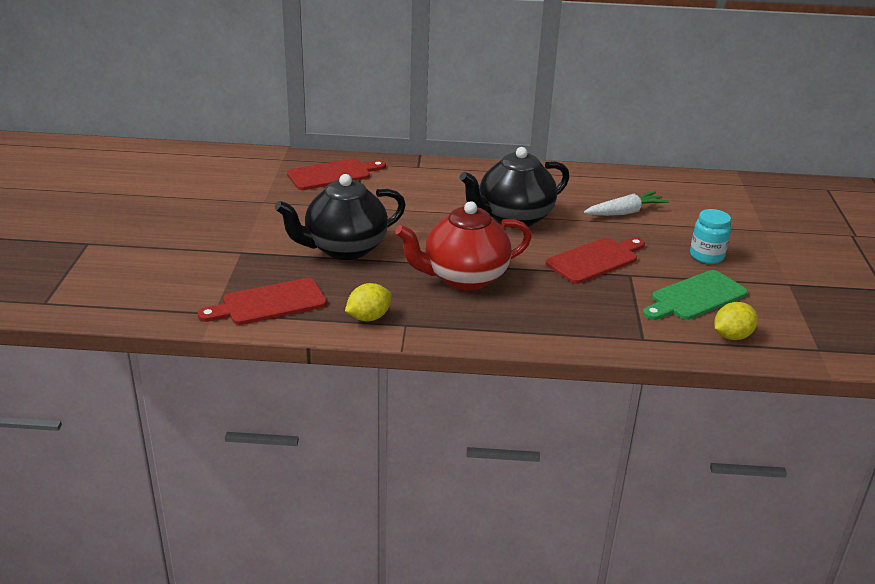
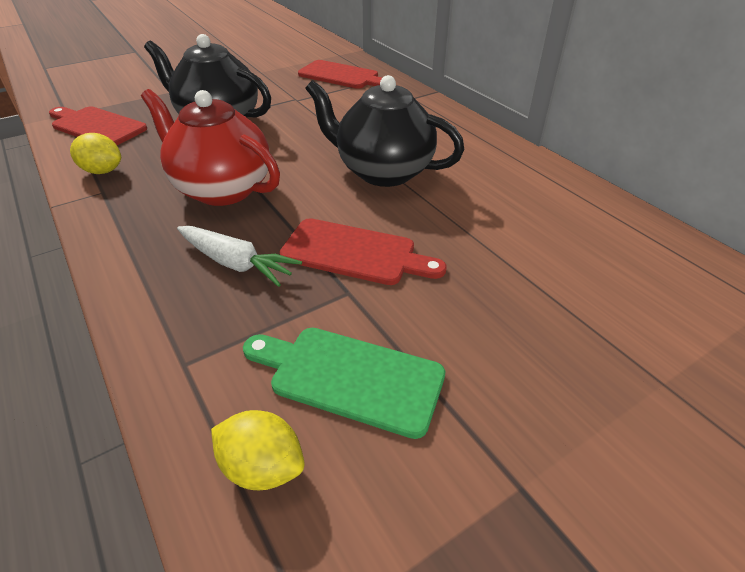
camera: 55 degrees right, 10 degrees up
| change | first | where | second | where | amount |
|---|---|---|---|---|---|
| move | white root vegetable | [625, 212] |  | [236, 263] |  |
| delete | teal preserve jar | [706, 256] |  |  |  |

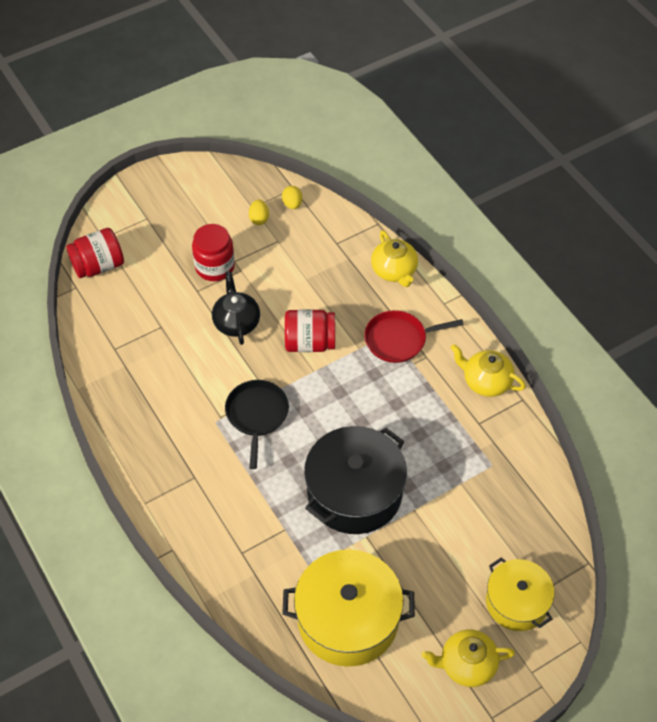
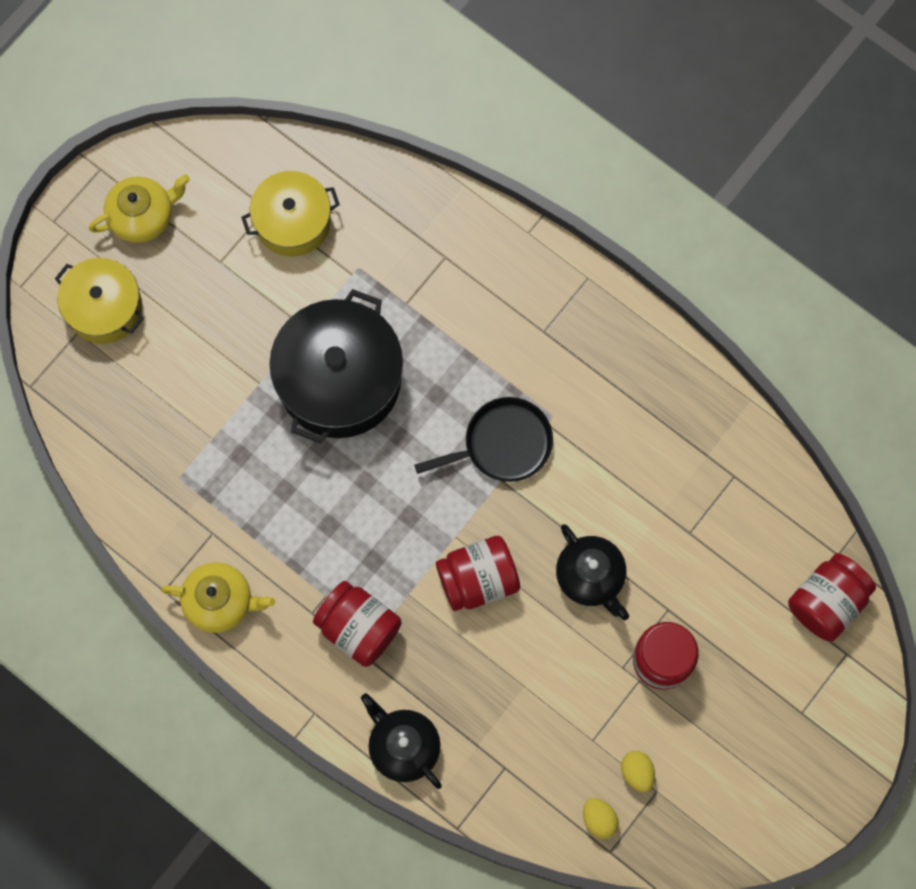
camera: 160 degrees right, 20 degrees up
| change | first | where | second | where | amount |
|---|---|---|---|---|---|
| resize | golden pot | [348, 619] |  | [293, 221] | x0.63 |
| replace | crimson pan | [398, 339] | crimson preserve jar | [358, 628] |  |
| recolor | golden tea pot | [394, 271] | black tea pot | [403, 746] |  |
| rotate | black pan | [257, 415] |  | [503, 444] | 90 degrees counterclockwise |

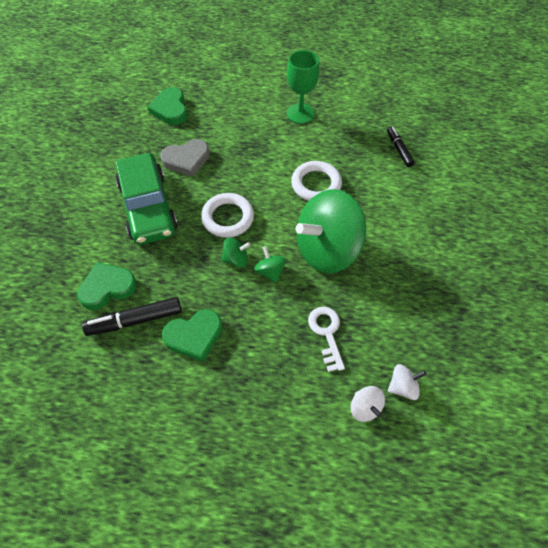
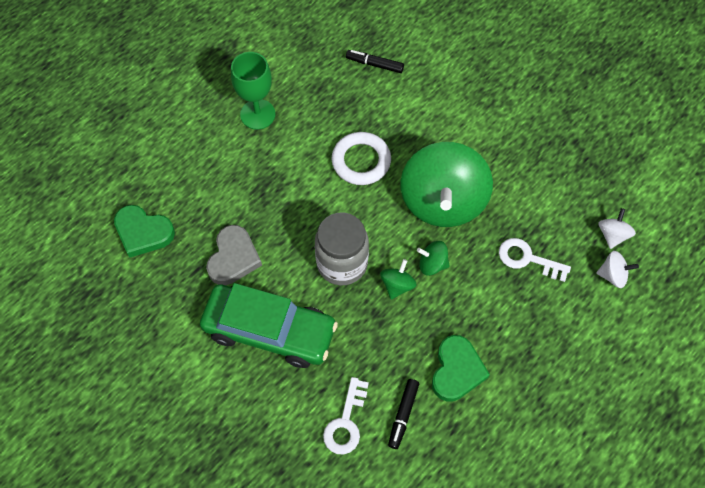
camera: 55 degrees left, 5 degrees up
| change | first | where | second | where | amount |
|---|---|---|---|---|---|
| replace | white hoop | [228, 218] | gray preserve jar | [342, 263] |  |
| replace | green heart shape | [107, 288] | white door key | [346, 422] |  |
| resize | black felt pen | [135, 320] |  | [403, 415] | x0.65 |

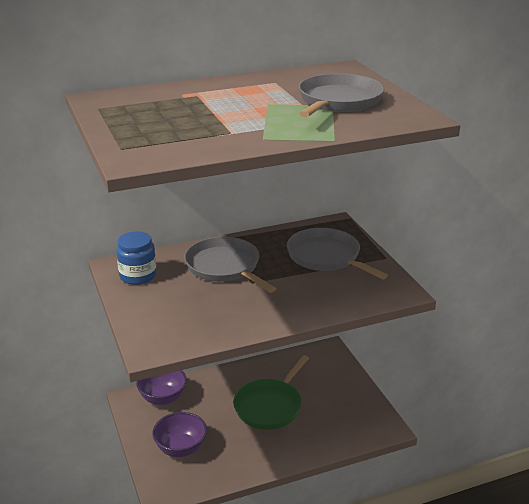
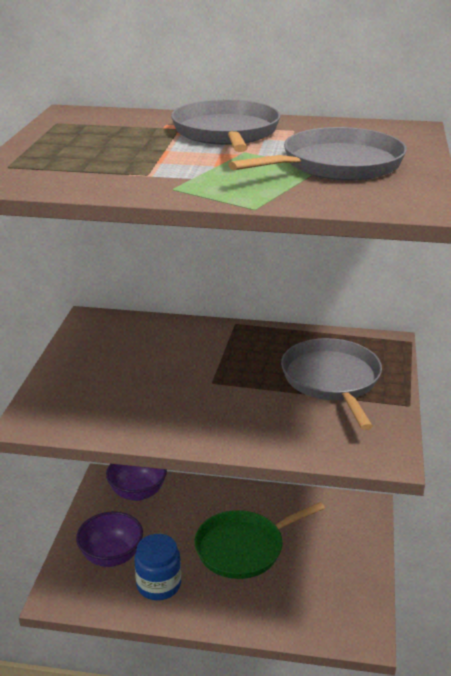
camera: 30 degrees right, 0 degrees up
| change | first | where | second | where | amount |
|---|---|---|---|---|---|
| move | cobalt preserve jar | [138, 276] |  | [159, 584] |  |
| move | gray pan | [225, 267] |  | [226, 133] |  |

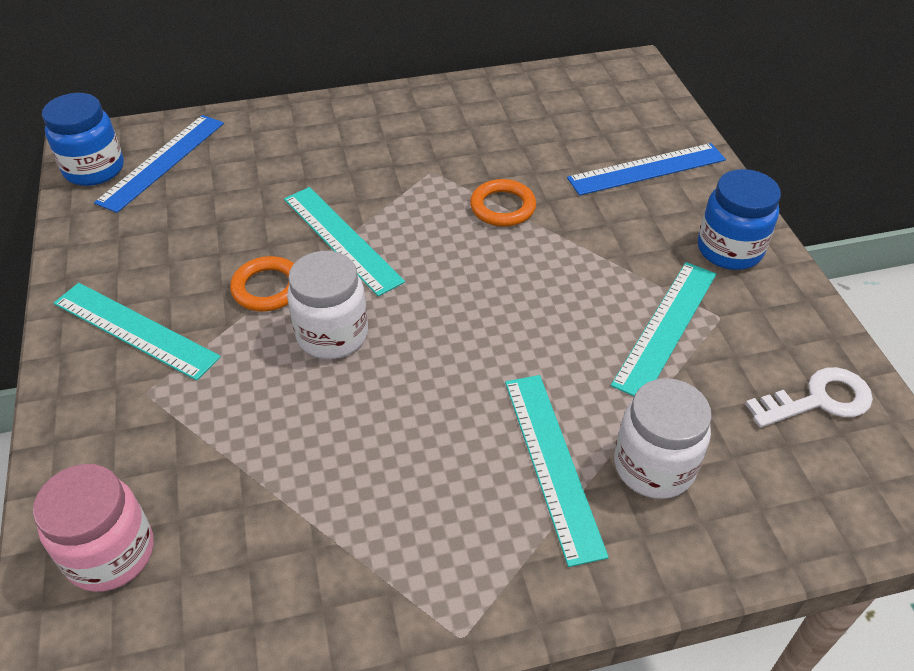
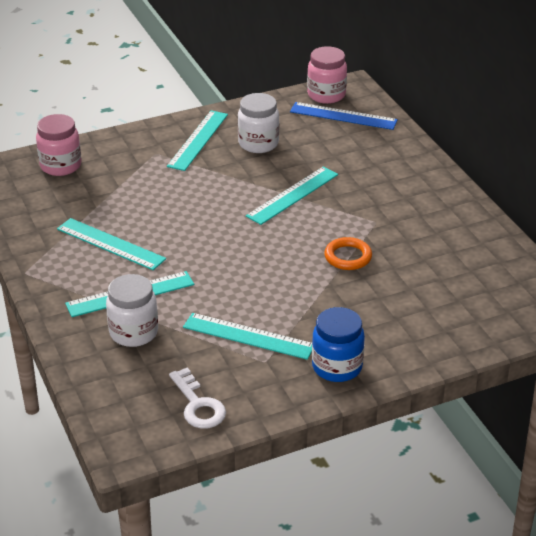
camera: 80 degrees right, 10 degrees down
| change | first | where | second | where | amount |
|---|---|---|---|---|---|
| insert |  |  | teal ruler | [110, 244] |  |
| move | white preserve jar | [332, 335] |  | [258, 143] |  |
| recolor | cobalt preserve jar | [94, 169] | pink preserve jar | [326, 95] |  |
| delete | bright orange hoop | [267, 288] |  |  |  |
| delete | cobalt ruler | [647, 169] |  |  |  |

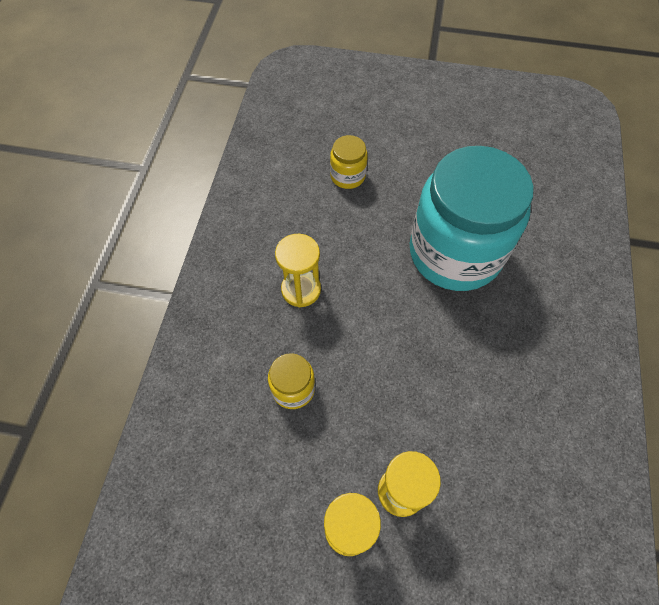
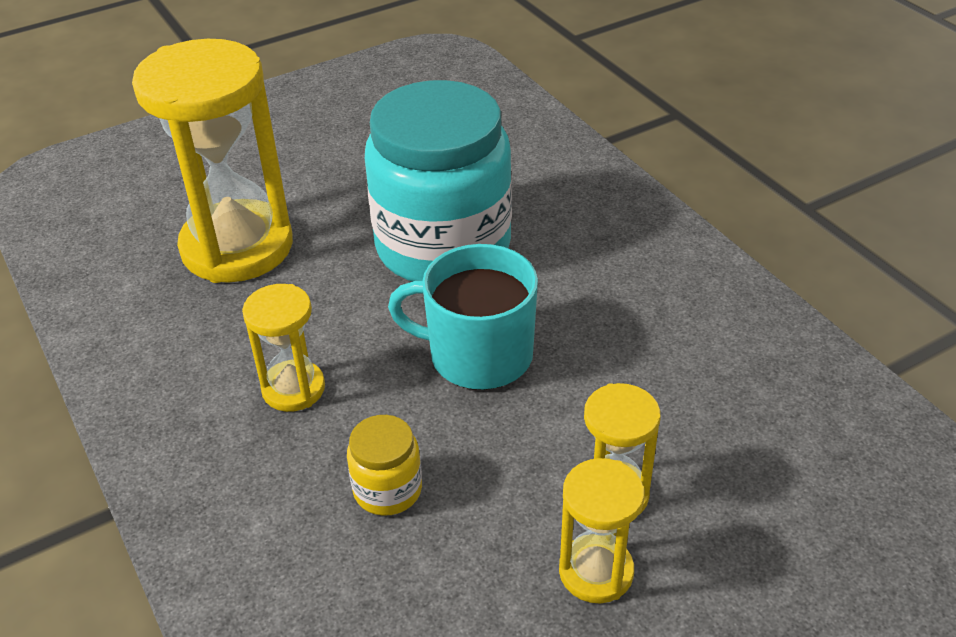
camera: 40 degrees left, 20 degrees down
| change | first | where | second | where | amount |
|---|---|---|---|---|---|
| replace | golden preserve jar | [347, 176] | golden sandglass | [237, 247] |  |
| insert |  |  | teal coffee mug | [478, 355] |  |

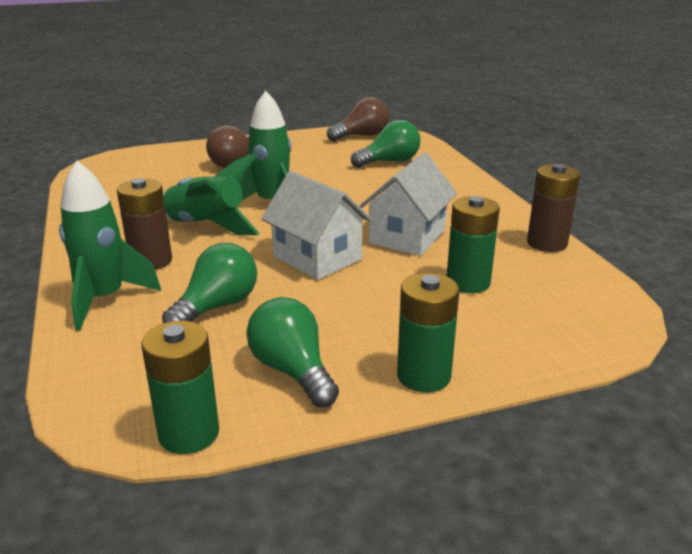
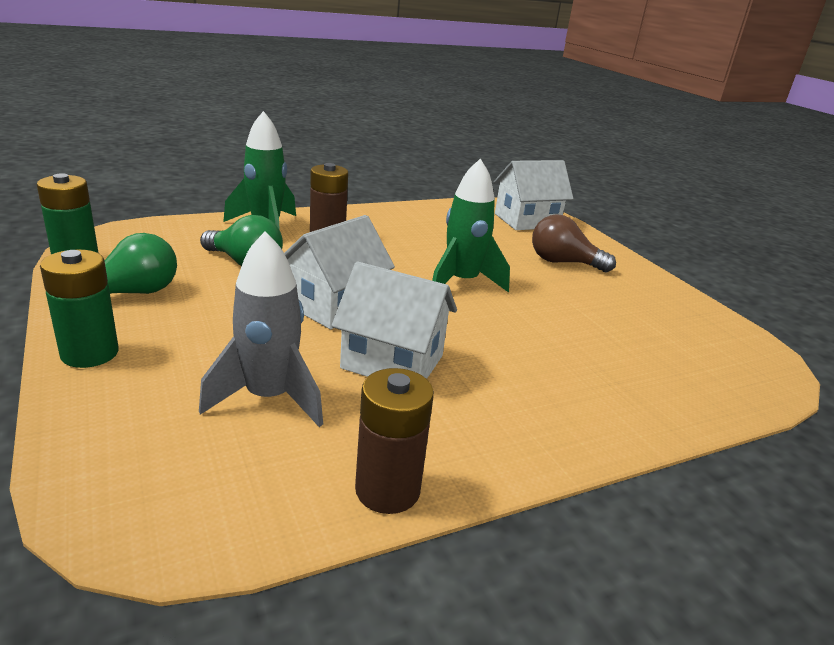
camera: 80 degrees right, 0 degrees up
| change | first | where | second | where | amount |
|---|---|---|---|---|---|
| replace | green power cell | [468, 282] | gray spaceship | [269, 398] |  |
| insert |  |  | white toy house | [526, 221] |  |
| delete | green spaceship | [206, 226] |  |  |  |
| delete | russet bulb | [361, 136] |  |  |  |
| delete | green bulb | [389, 162] |  |  |  |

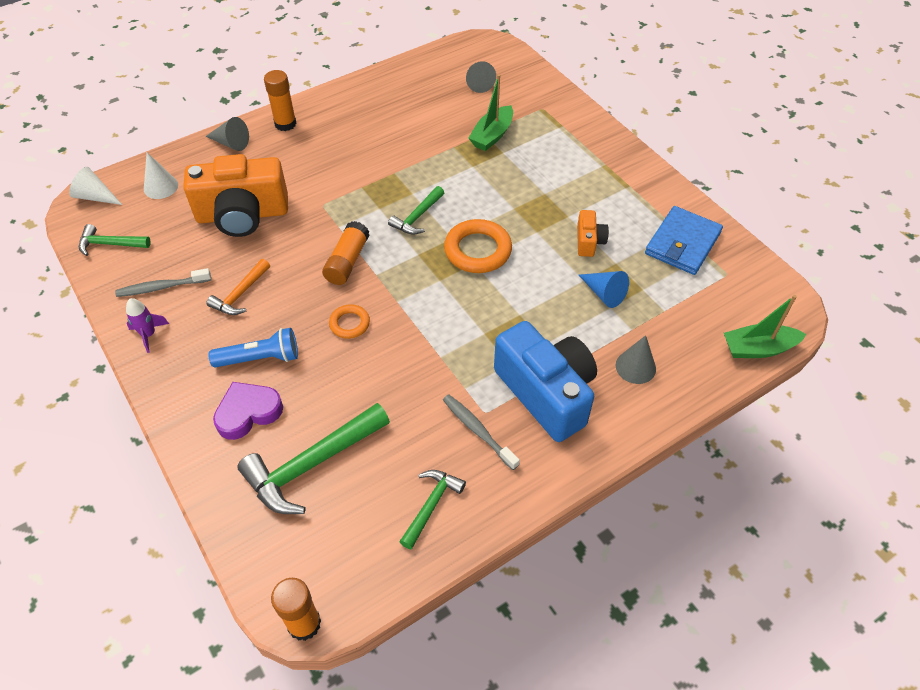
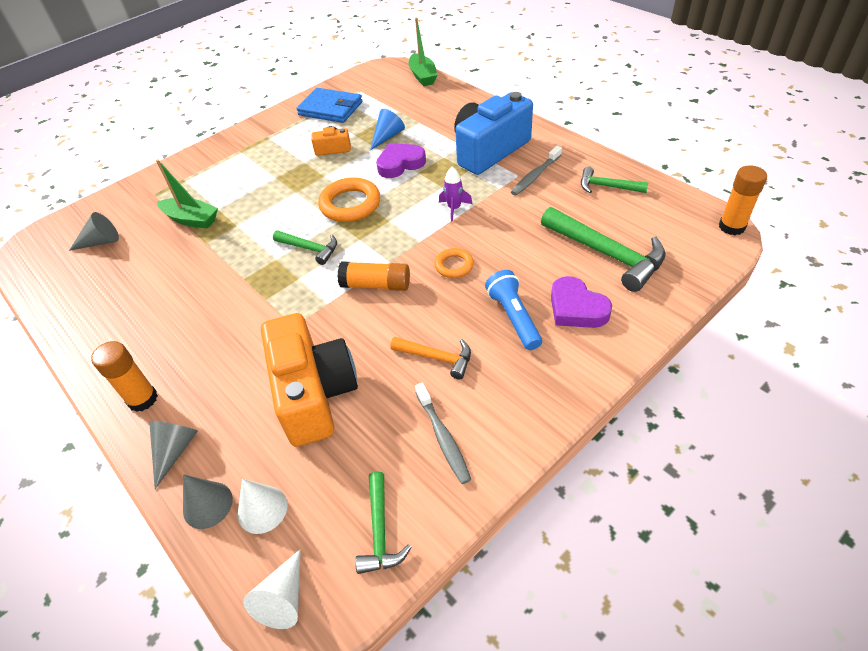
camera: 95 degrees left, 5 degrees down
| change | first | where | second | where | amount |
|---|---|---|---|---|---|
| move | gray solid cone | [635, 367] |  | [207, 505] |  |
| insert |  |  | violet heart shape | [400, 164] |  |
| move | violet spaceship | [149, 334] |  | [454, 208] |  |

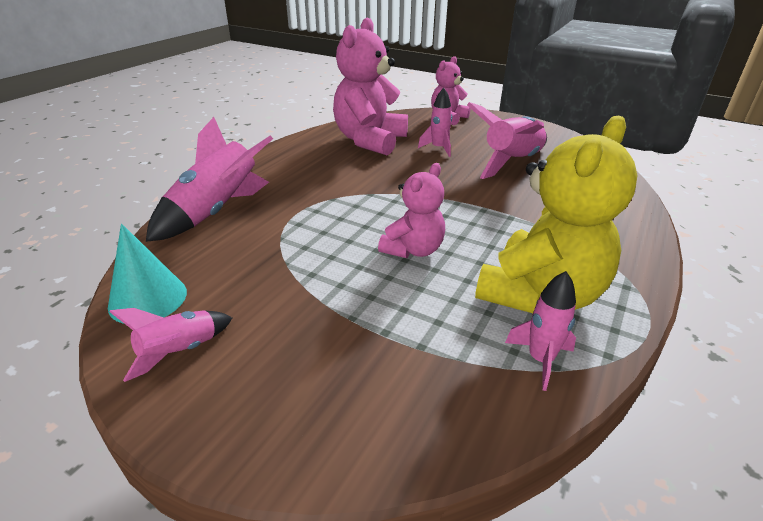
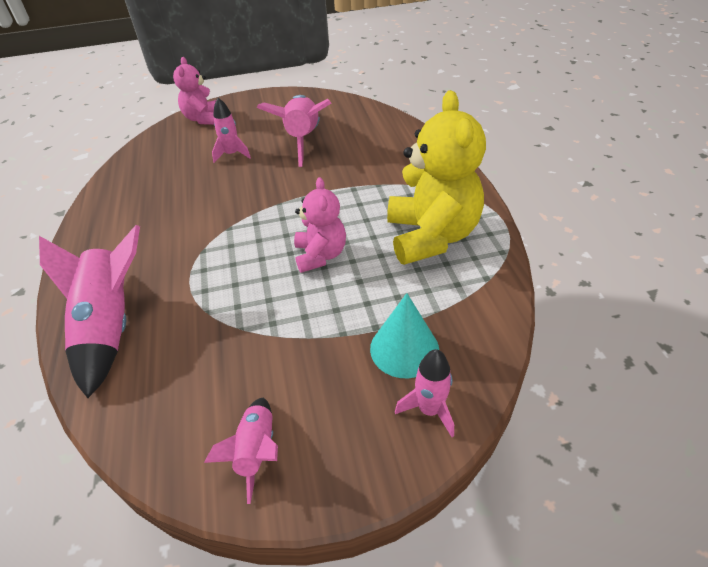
camera: 40 degrees left, 10 degrees up
| change | first | where | second | where | amount |
|---|---|---|---|---|---|
| move | teal solid cone | [148, 299] |  | [404, 349] |  |
| move | pink spaceship | [540, 360] |  | [429, 410] |  |
| delete | pink teddy bear | [370, 141] |  |  |  |

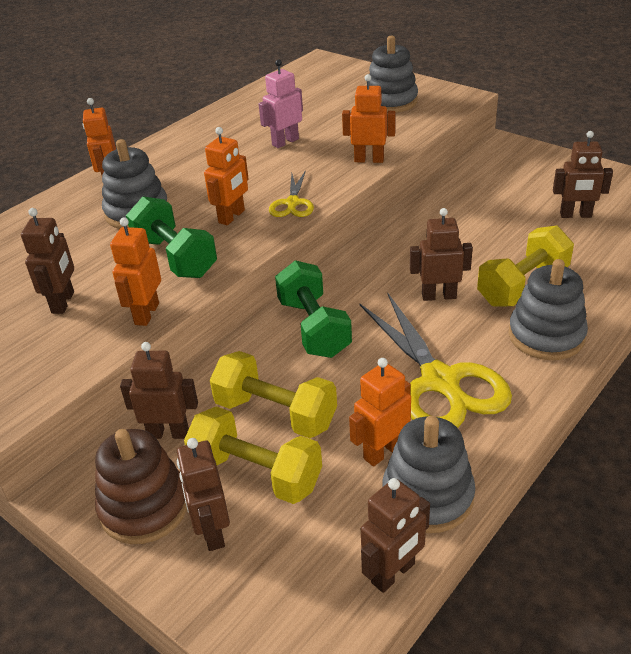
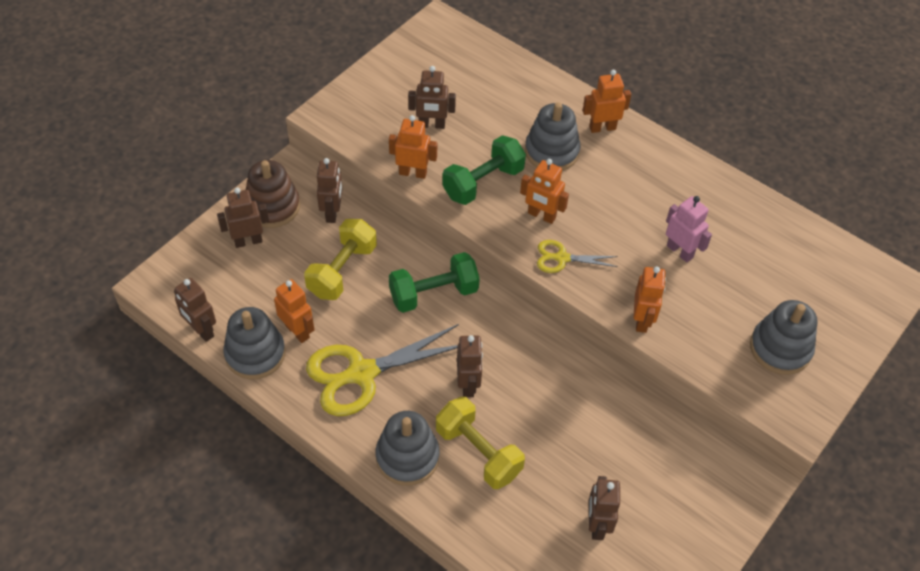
camera: 85 degrees right, 15 degrees up
| change | first | where | second | where | amount |
|---|---|---|---|---|---|
| delete | golden dumbbell | [256, 474] |  |  |  |

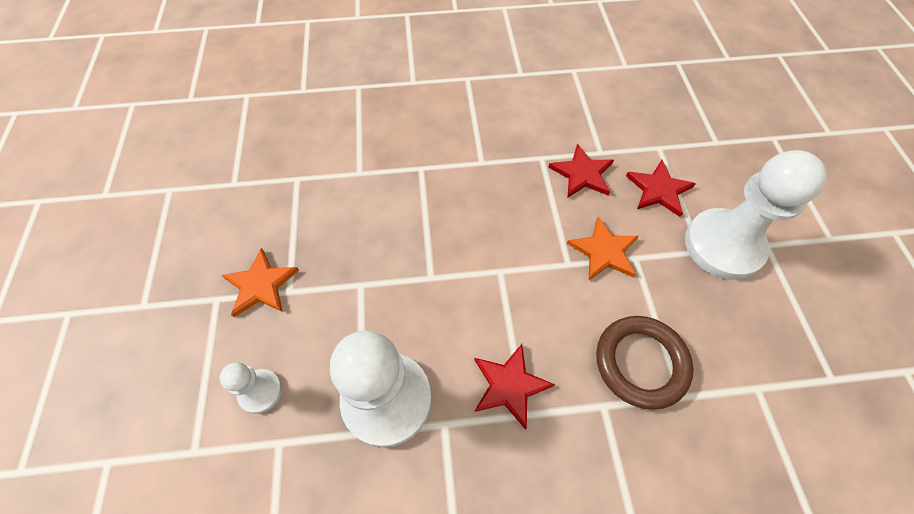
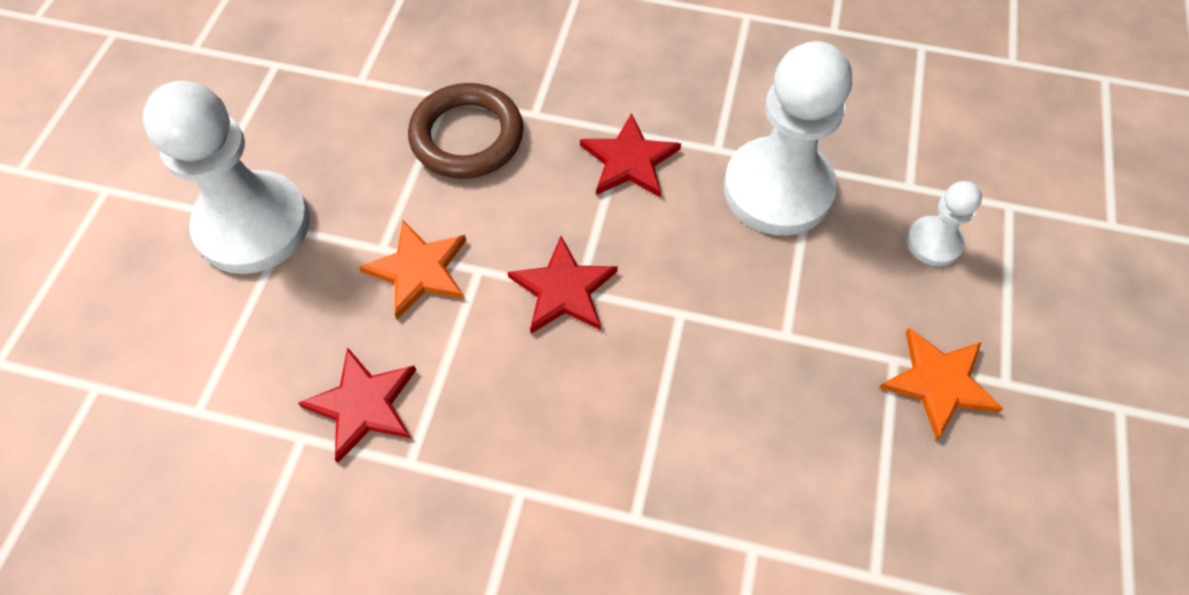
camera: 160 degrees left, 0 degrees up
| change | first | where | second | where | amount |
|---|---|---|---|---|---|
| move | crimson star | [658, 190] |  | [563, 289] |  |

